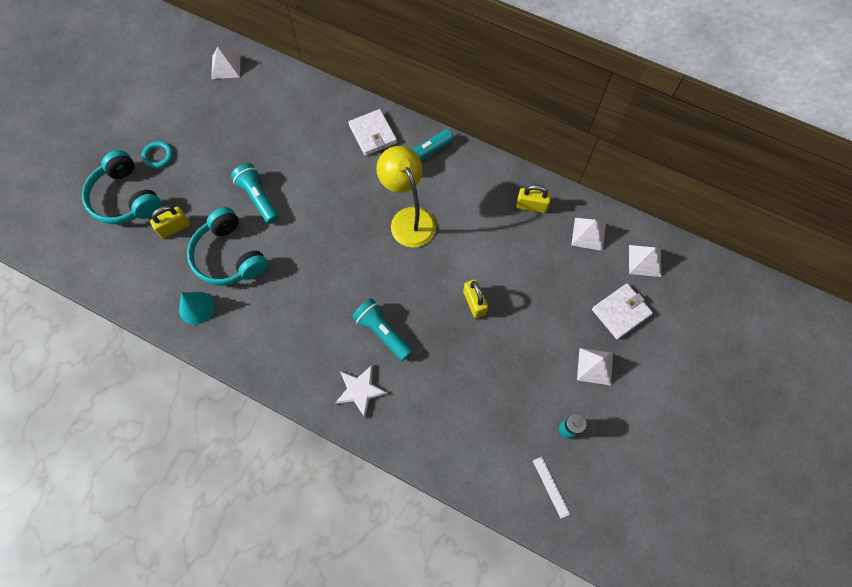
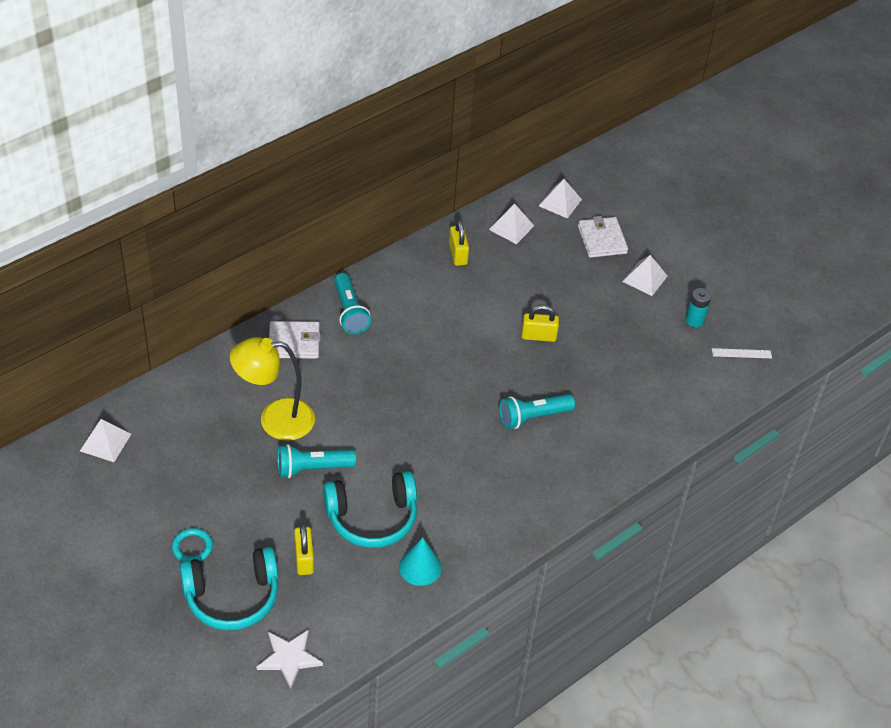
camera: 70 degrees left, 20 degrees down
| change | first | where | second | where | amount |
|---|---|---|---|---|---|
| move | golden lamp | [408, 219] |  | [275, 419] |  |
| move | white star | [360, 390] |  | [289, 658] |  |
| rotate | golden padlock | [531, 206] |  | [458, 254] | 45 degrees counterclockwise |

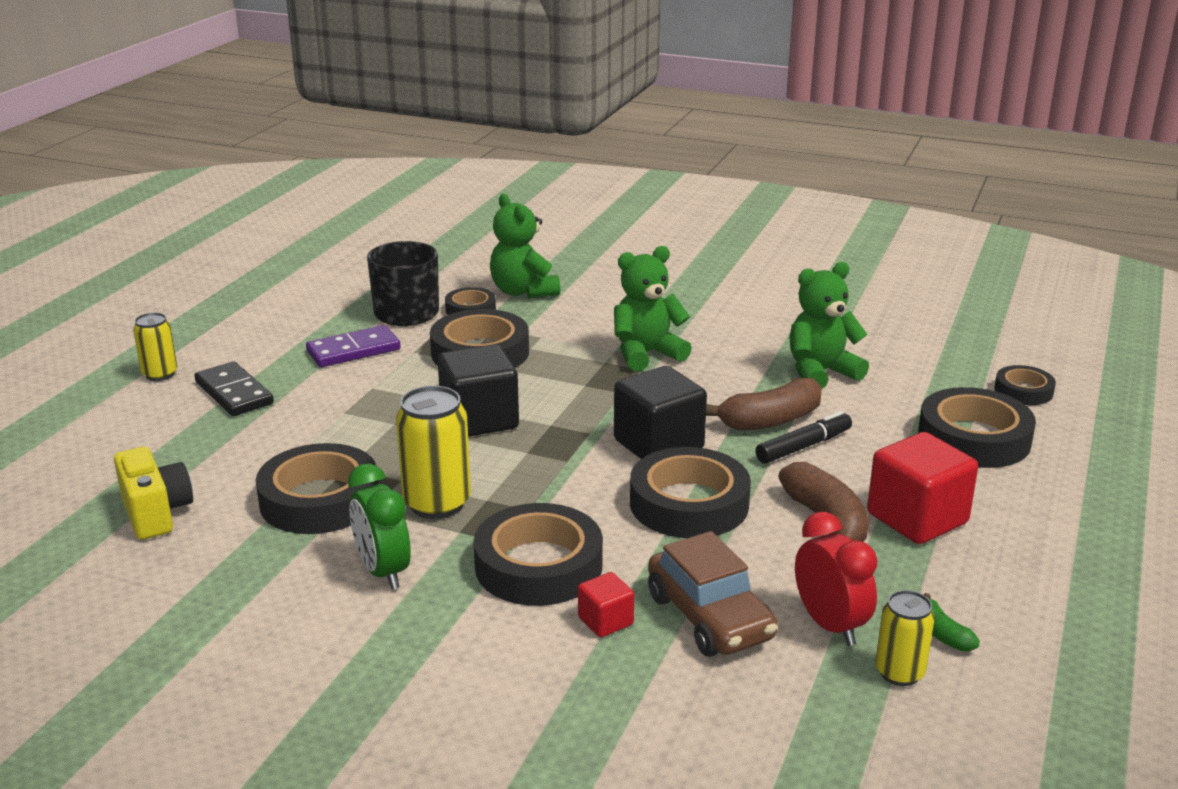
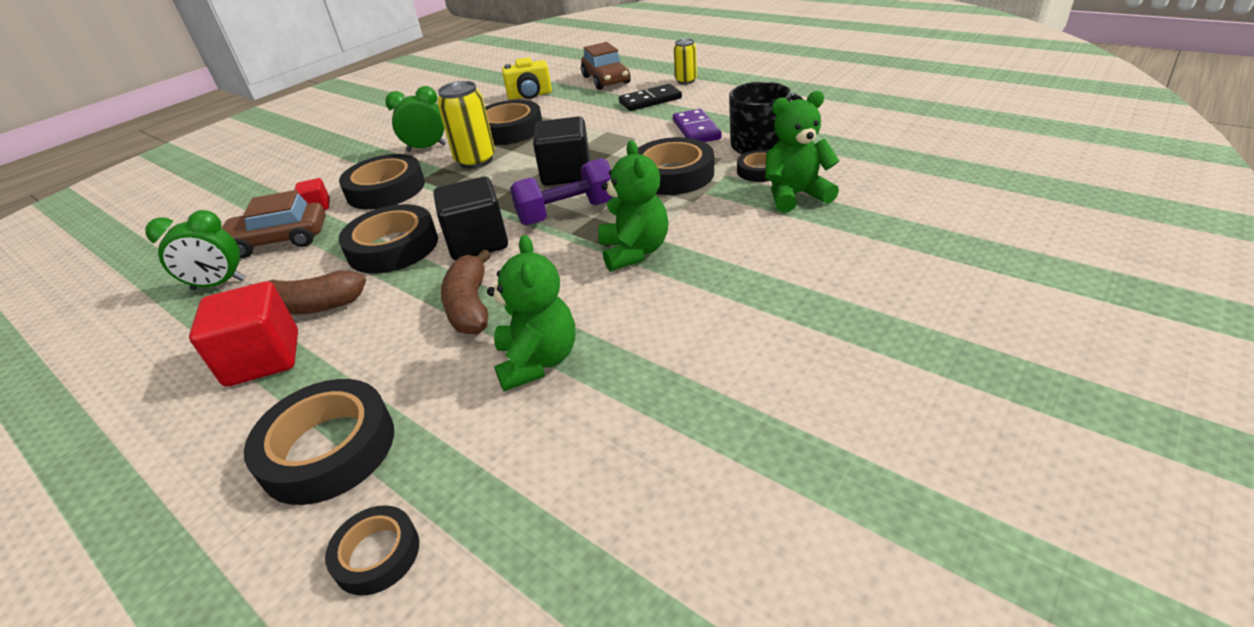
camera: 110 degrees right, 10 degrees up
| change | first | where | second | where | amount |
|---|---|---|---|---|---|
| recolor | crimson clock | [830, 625] | green clock | [219, 284] |  |
| insert |  |  | violet dumbbell | [567, 213] |  |
| insert |  |  | russet automobile | [606, 80] |  |
| delete | black felt pen | [803, 446] |  |  |  |
| delete | golden tin | [899, 673] |  |  |  |
| delete | green toy banana | [942, 634] |  |  |  |

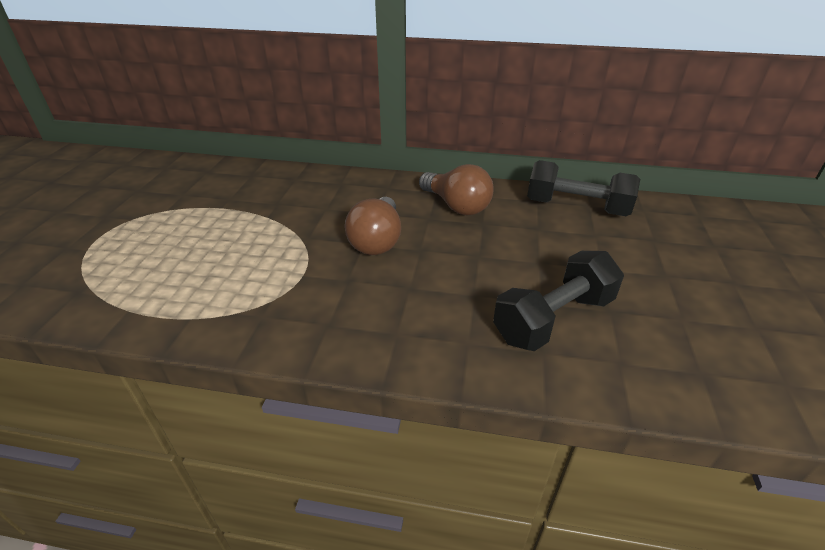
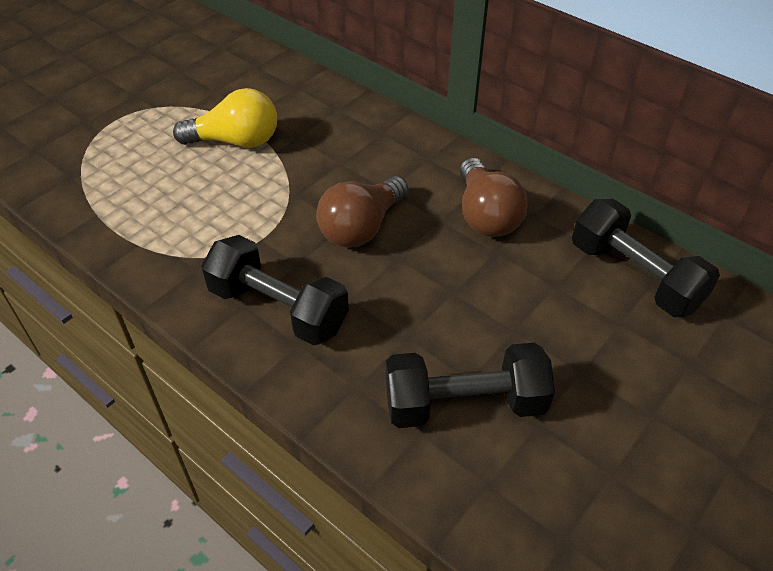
camera: 30 degrees right, 10 degrees up
| change | first | where | second | where | amount |
|---|---|---|---|---|---|
| insert |  |  | golden bulb | [236, 141] |  |
| insert |  |  | black dumbbell | [278, 308] |  |

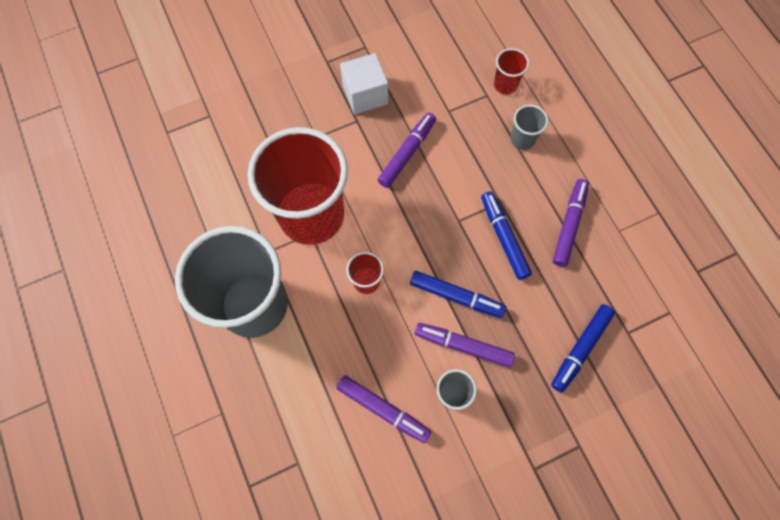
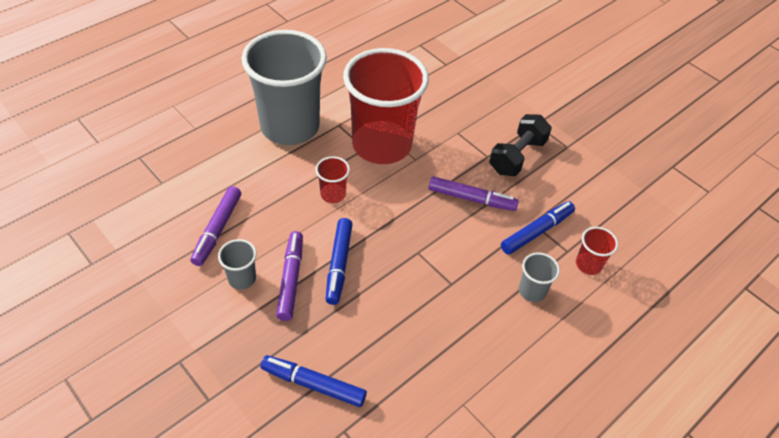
camera: 70 degrees right, 20 degrees down
| change | first | where | second | where | amount |
|---|---|---|---|---|---|
| replace | white block | [365, 94] | black dumbbell | [517, 156] |  |
| move | cobalt felt pen | [504, 238] |  | [537, 232] |  |
| delete | violet felt pen | [569, 225] |  |  |  |

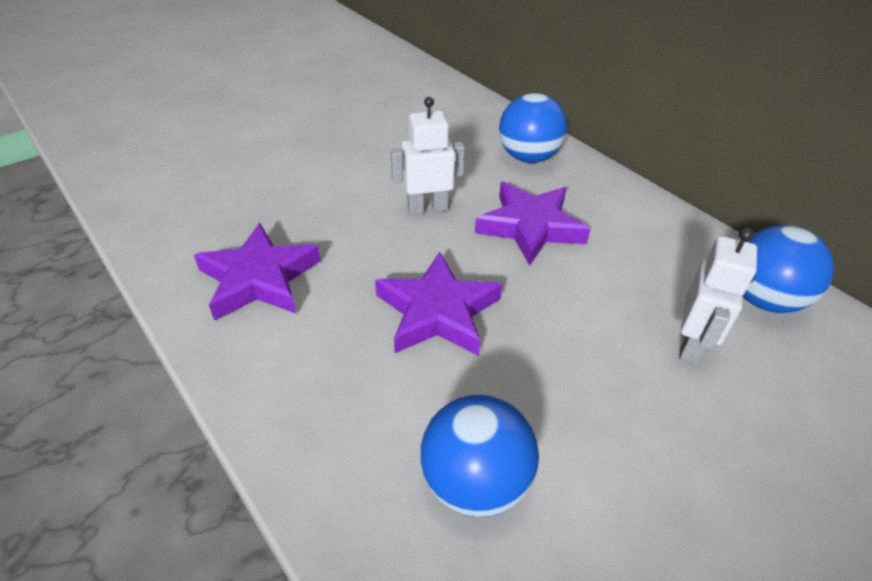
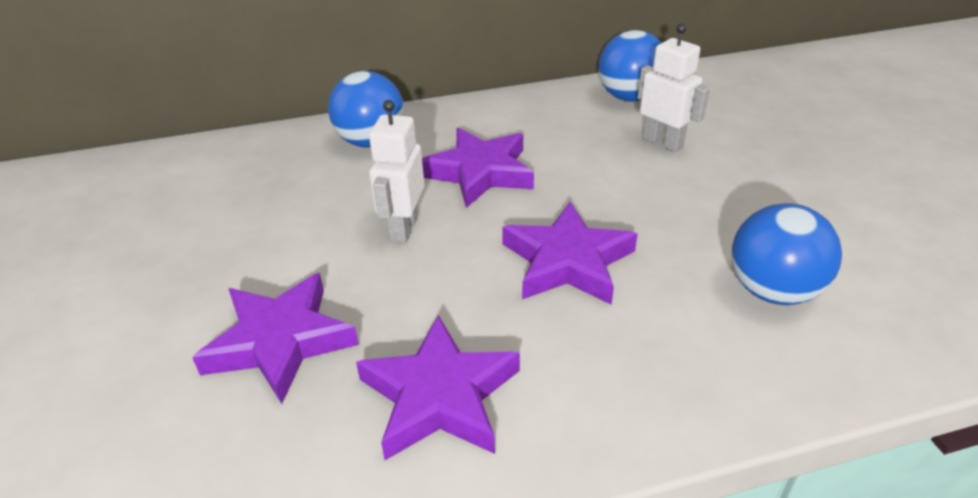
camera: 65 degrees left, 5 degrees down
| change | first | where | second | where | amount |
|---|---|---|---|---|---|
| insert |  |  | violet star | [280, 341] |  |

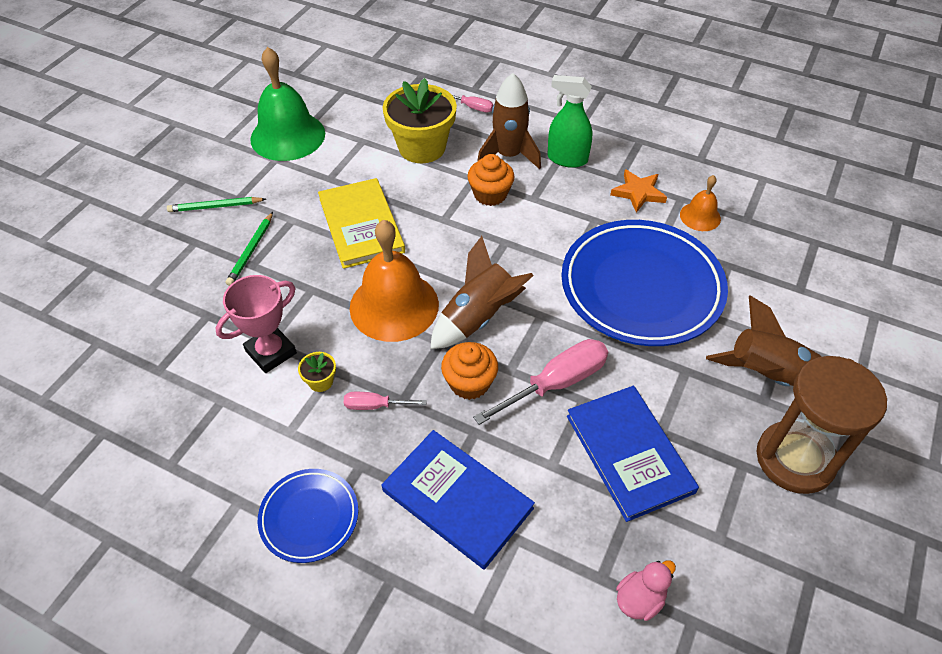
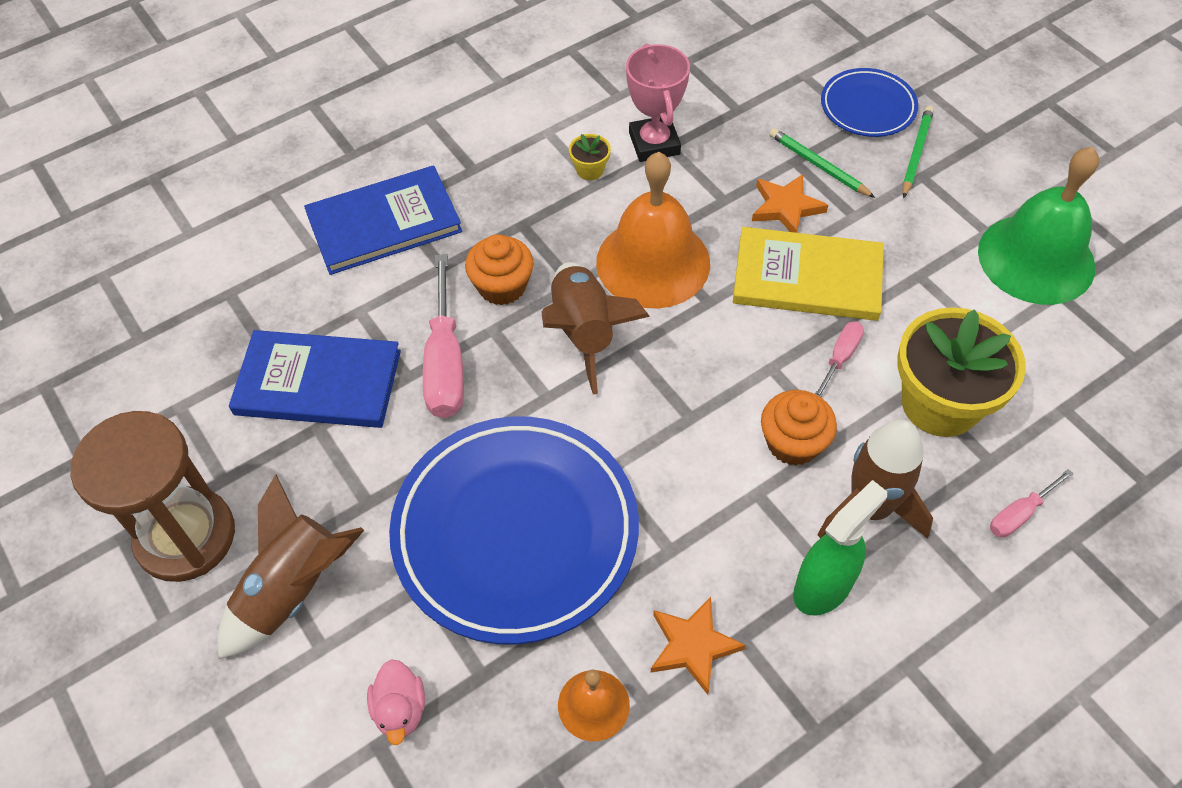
camera: 120 degrees right, 5 degrees up
| change | first | where | second | where | amount |
|---|---|---|---|---|---|
| move | pink toy duck | [640, 599] |  | [400, 709] |  |
| insert |  |  | bright orange star | [786, 207] |  |
| move | pink flat screwdriver | [375, 405] |  | [840, 358] |  |
| move | cobalt flat dish | [309, 517] |  | [867, 107] |  |

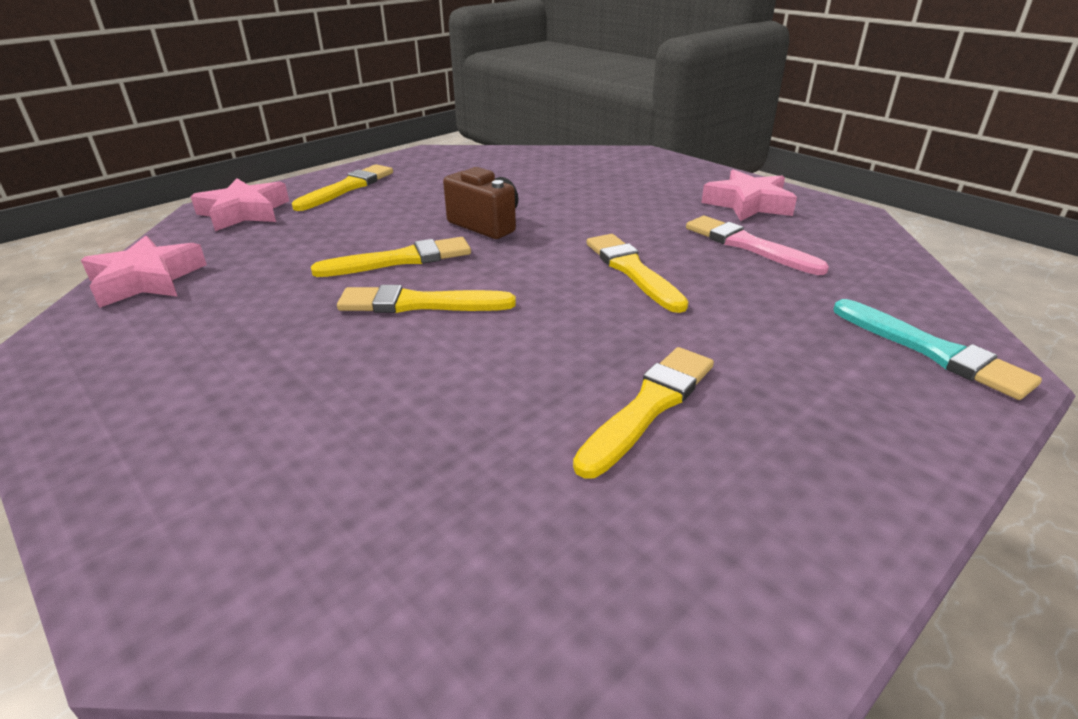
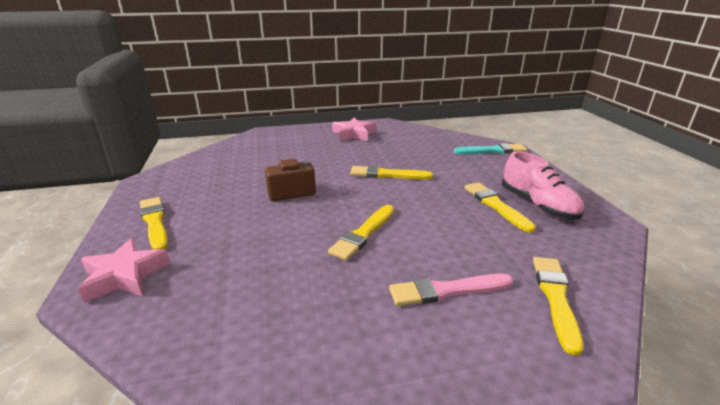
camera: 60 degrees left, 5 degrees down
| change | first | where | second | where | amount |
|---|---|---|---|---|---|
| move | pink brush | [748, 245] |  | [447, 290] |  |
| insert |  |  | pink sneaker | [538, 205] |  |
| move | golden brush | [400, 260] |  | [555, 298] |  |
| delete | pink star | [146, 280] |  |  |  |

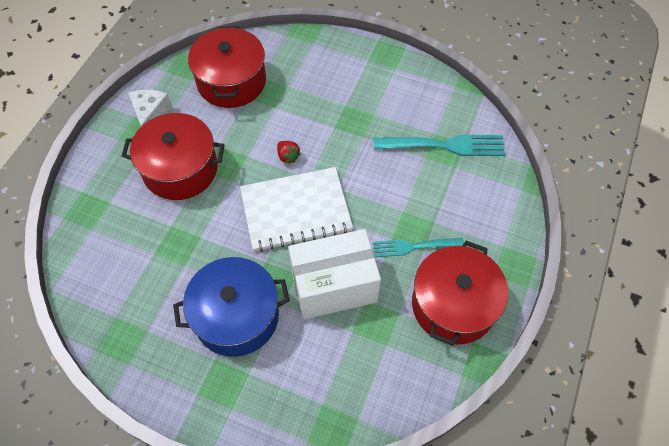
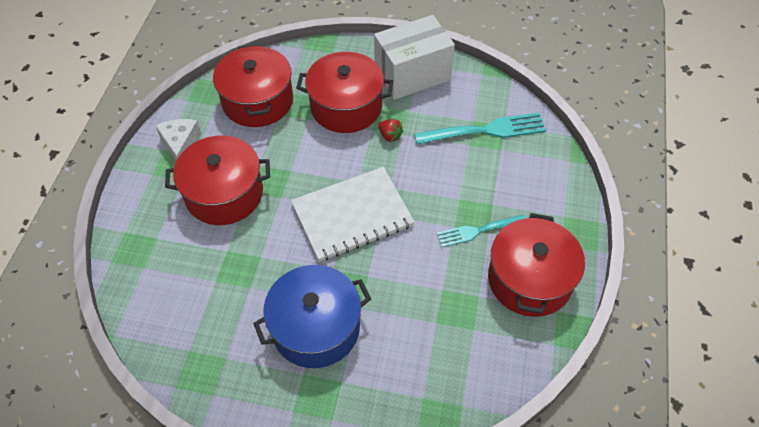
camera: 10 degrees left, 5 degrees down
| change | first | where | second | where | amount |
|---|---|---|---|---|---|
| insert |  |  | crimson pot | [346, 106] |  |
| move | white package | [334, 286] |  | [412, 75] |  |
| move | crimson toy strawberry | [288, 156] |  | [390, 136] |  |

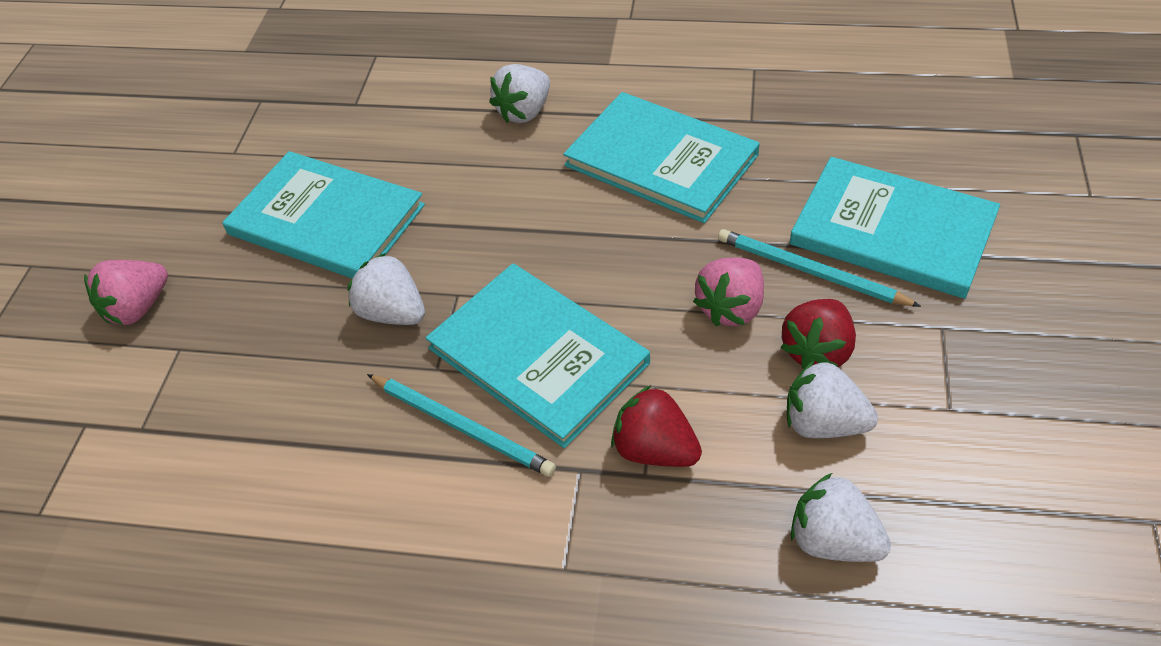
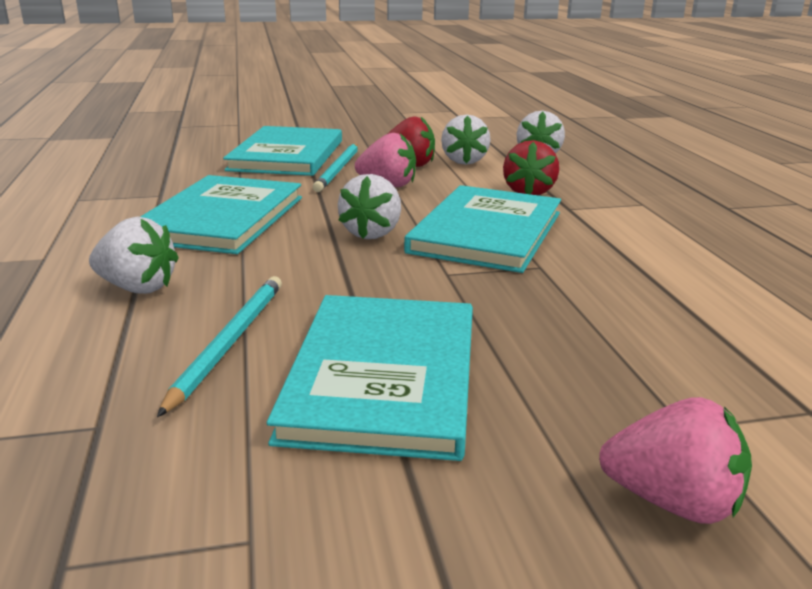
camera: 115 degrees left, 25 degrees down
| change | first | where | second | where | amount |
|---|---|---|---|---|---|
| move | teal lead pencil | [462, 427] |  | [229, 342] |  |
| move | white toy strawberry | [392, 313] |  | [372, 233] |  |

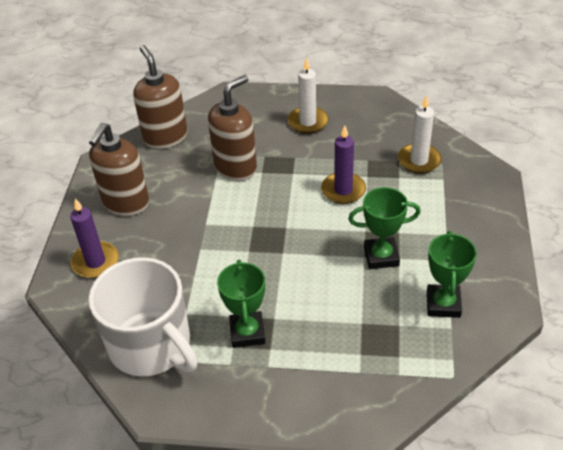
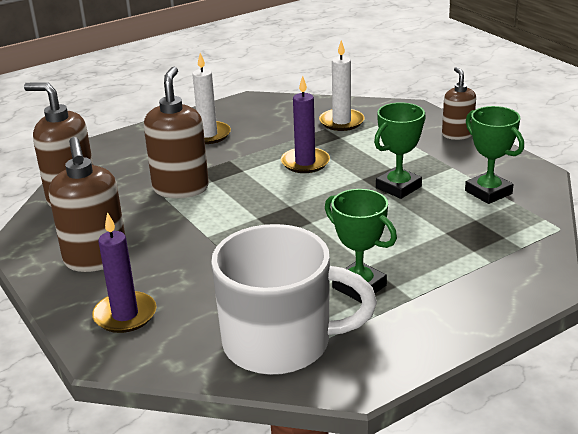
camera: 40 degrees left, 15 degrees down
| change | first | where | second | where | amount |
|---|---|---|---|---|---|
| insert |  |  | russet pump bottle | [457, 134] |  |

